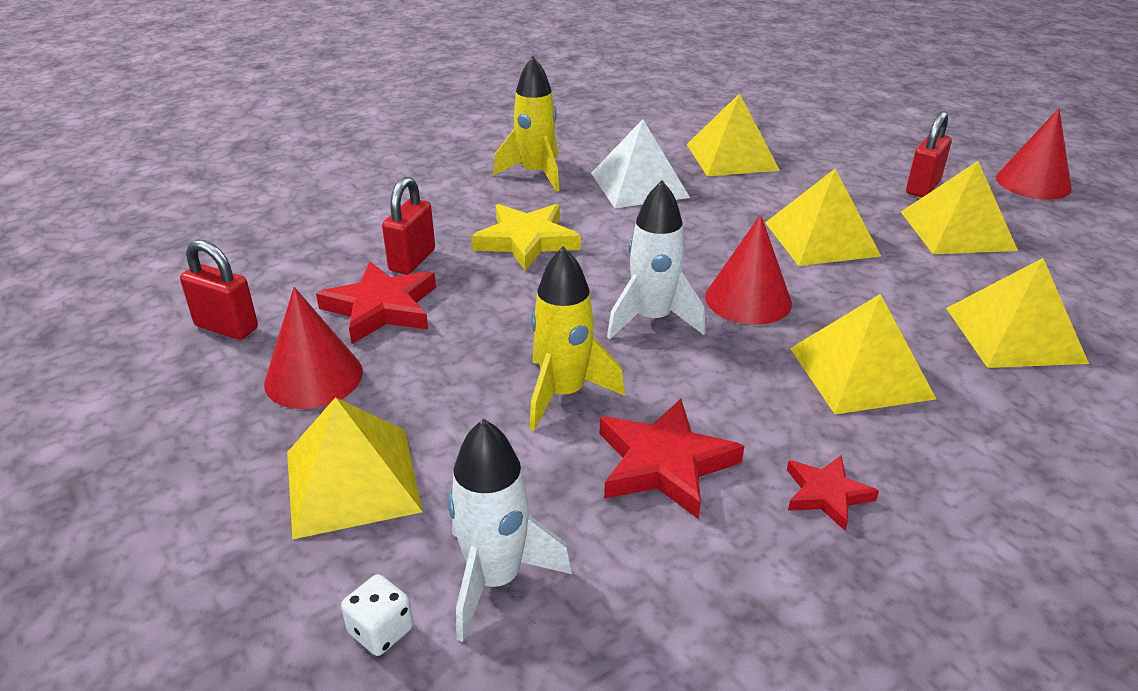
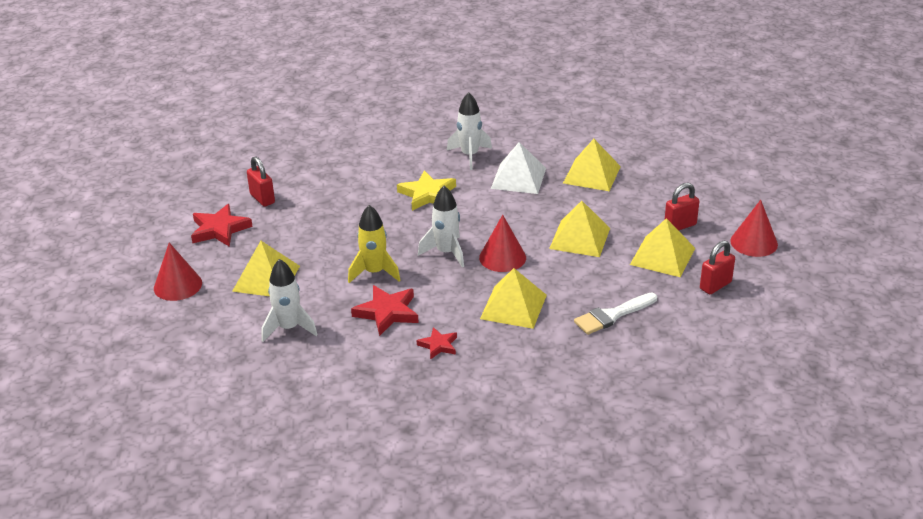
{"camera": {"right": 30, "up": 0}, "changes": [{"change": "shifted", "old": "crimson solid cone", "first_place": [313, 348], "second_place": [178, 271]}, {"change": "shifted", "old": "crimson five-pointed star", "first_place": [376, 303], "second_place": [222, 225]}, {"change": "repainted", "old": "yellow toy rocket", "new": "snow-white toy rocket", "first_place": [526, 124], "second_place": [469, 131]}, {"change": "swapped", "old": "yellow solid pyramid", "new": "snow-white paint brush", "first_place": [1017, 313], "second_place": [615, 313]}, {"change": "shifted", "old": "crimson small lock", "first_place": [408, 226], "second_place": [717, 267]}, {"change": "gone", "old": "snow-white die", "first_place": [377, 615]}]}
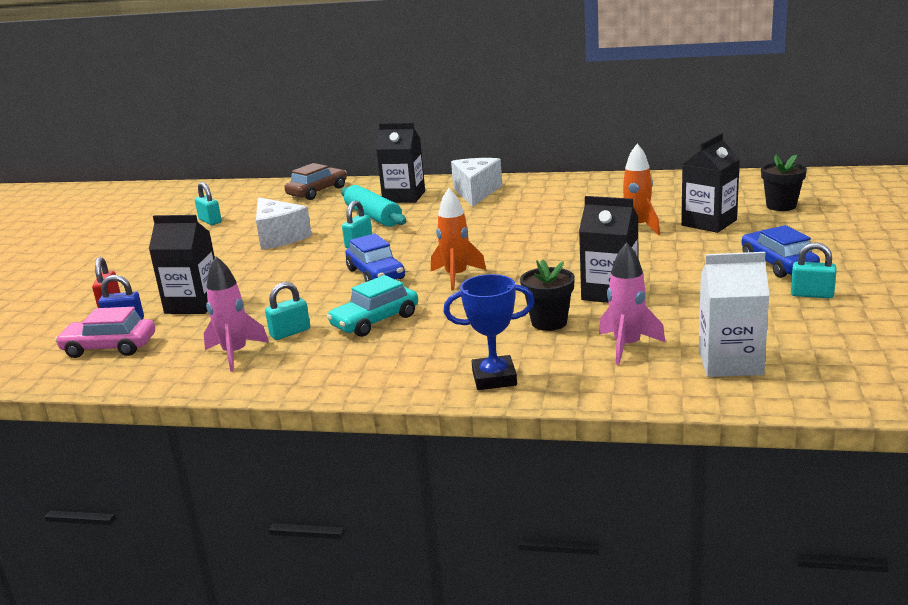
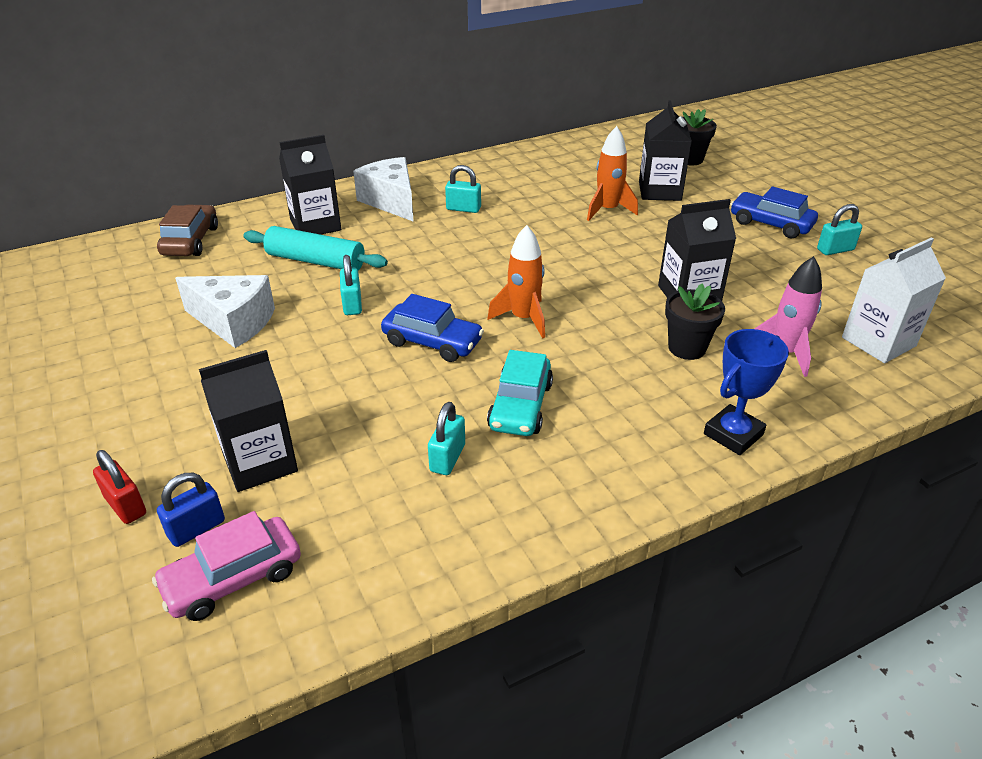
{"camera": {"right": -40, "up": 15}, "changes": [{"change": "shifted", "old": "aqua small lock", "first_place": [208, 203], "second_place": [463, 189]}, {"change": "gone", "old": "rosy toy rocket", "first_place": [236, 314]}]}
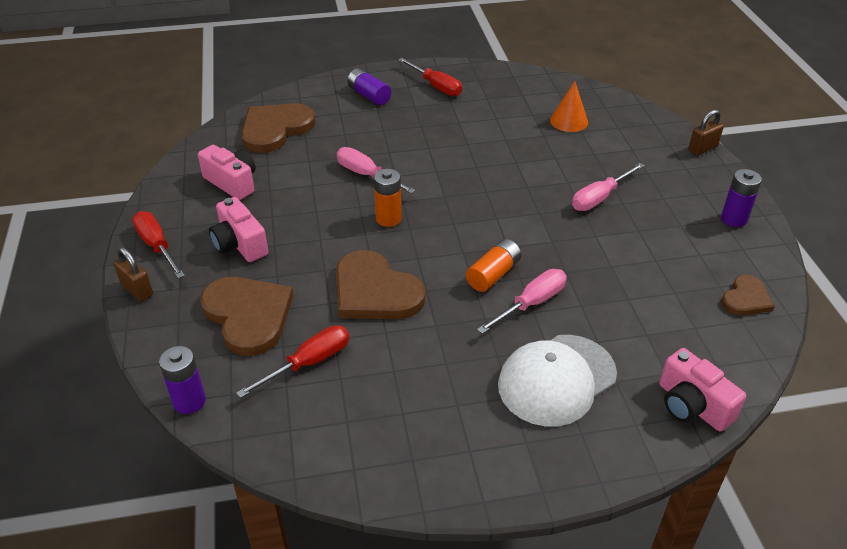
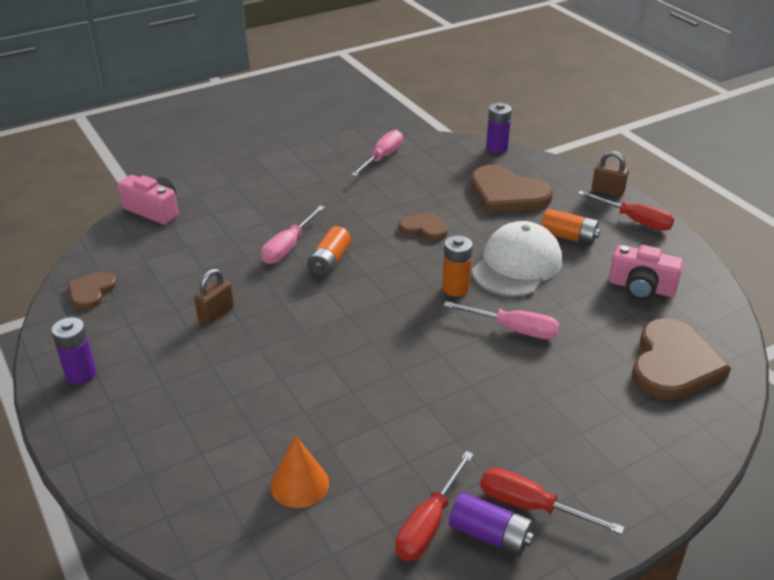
{"camera": {"right": 160, "up": -5}, "changes": [{"change": "shifted", "old": "brown small lock", "first_place": [706, 132], "second_place": [214, 297]}, {"change": "shifted", "old": "rosy flat screwdriver", "first_place": [608, 187], "second_place": [377, 153]}, {"change": "shifted", "old": "crimson flat screwdriver", "first_place": [292, 361], "second_place": [434, 506]}, {"change": "scaled", "old": "brown heart shape", "first_place": [381, 284], "second_place": [423, 226], "factor": 0.55}, {"change": "shifted", "old": "purple AA battery", "first_place": [369, 86], "second_place": [491, 524]}, {"change": "shifted", "old": "snow-white cap", "first_place": [557, 381], "second_place": [517, 259]}, {"change": "swapped", "old": "rosy photo camera", "new": "orange-coloured AA battery", "first_place": [239, 229], "second_place": [570, 227]}]}
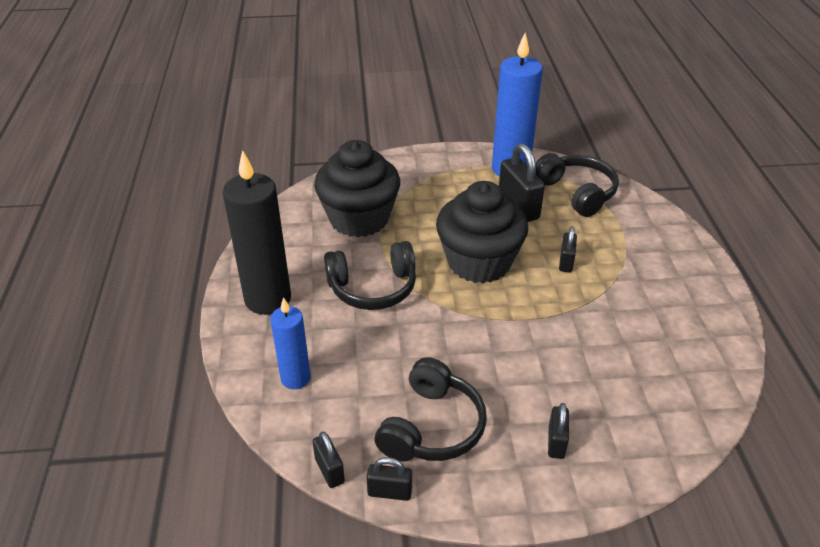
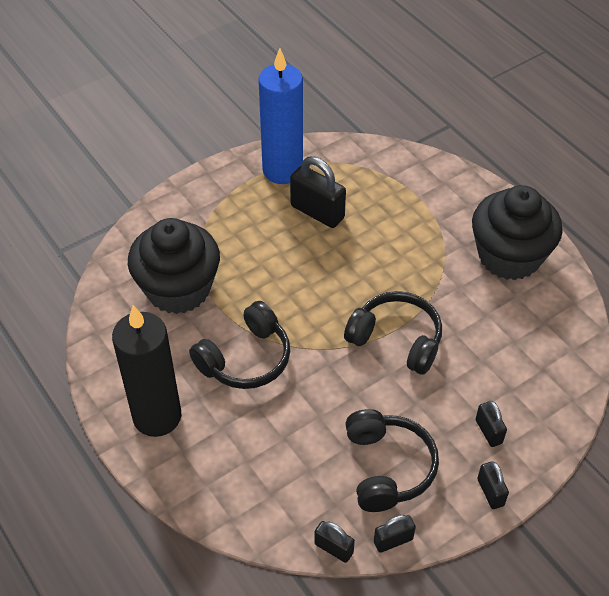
{"camera": {"right": -30, "up": 10}, "changes": [{"change": "shifted", "old": "jet-black over-ear headphones", "first_place": [577, 185], "second_place": [393, 333]}, {"change": "shifted", "old": "jet-black muffin", "first_place": [482, 232], "second_place": [517, 232]}, {"change": "shifted", "old": "jet-black small lock", "first_place": [568, 249], "second_place": [493, 485]}, {"change": "gone", "old": "cobalt candle", "first_place": [290, 343]}]}
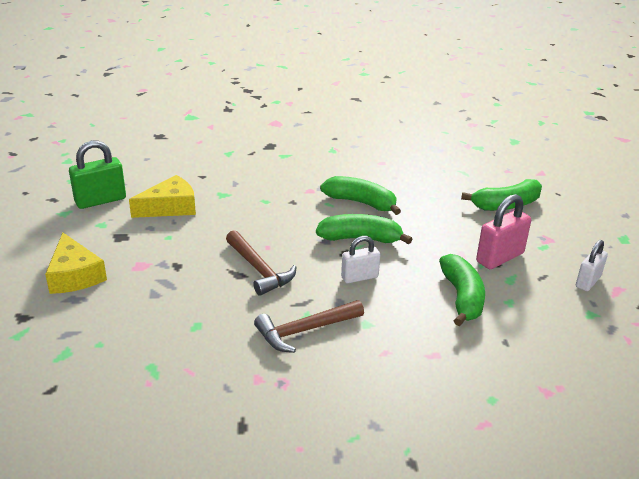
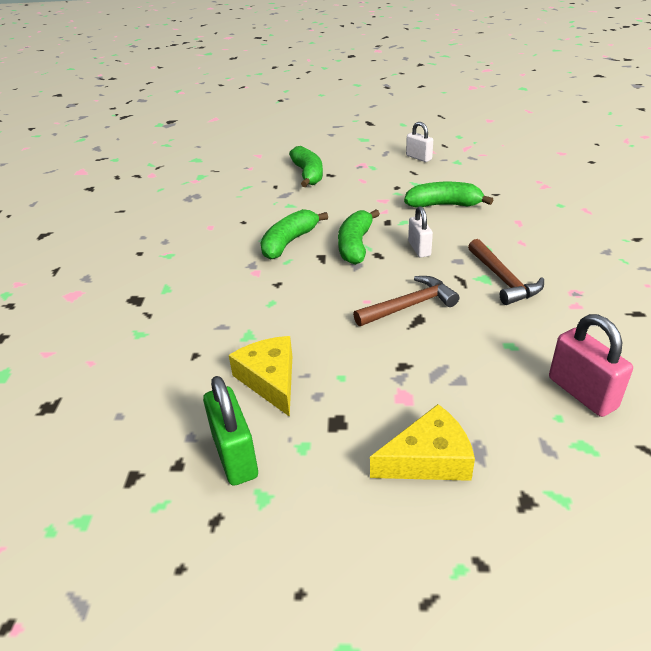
{"camera": {"right": -80, "up": 5}, "changes": [{"change": "shifted", "old": "rosy small lock", "first_place": [503, 231], "second_place": [591, 365]}]}
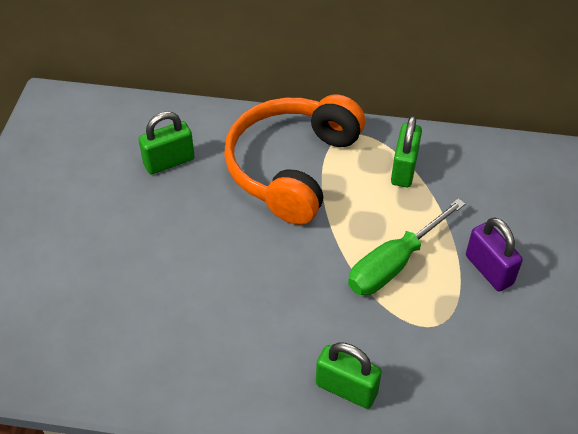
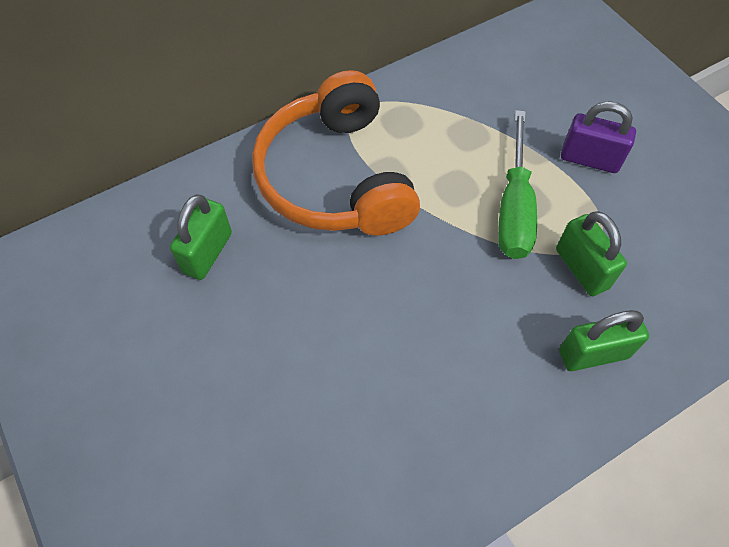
{"camera": {"right": -40, "up": 10}, "changes": [{"change": "shifted", "old": "green small lock", "first_place": [406, 151], "second_place": [591, 253]}]}
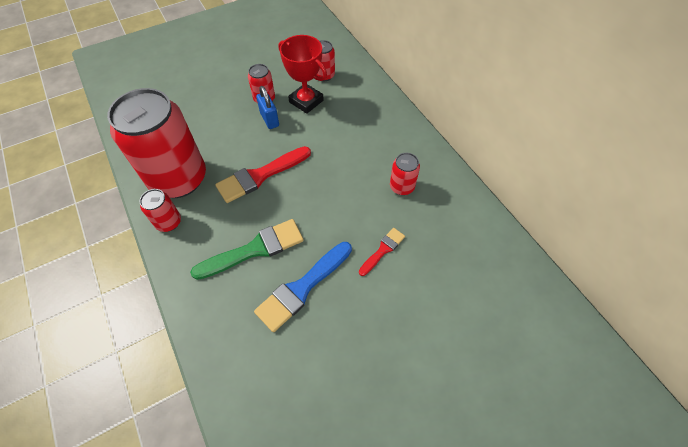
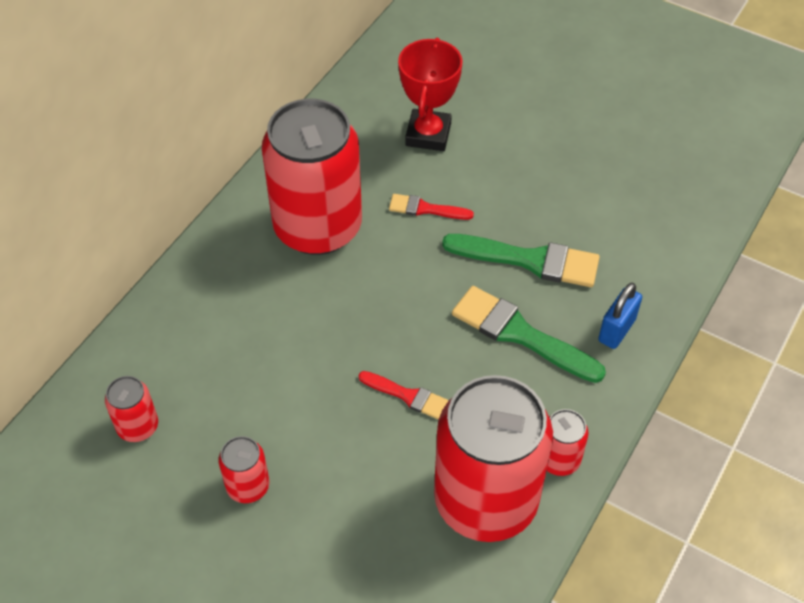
{"camera": {"right": -120, "up": -5}, "changes": [{"change": "scaled", "old": "crimson soda can", "first_place": [405, 174], "second_place": [312, 177], "factor": 2.35}, {"change": "scaled", "old": "crimson paint brush", "first_place": [263, 174], "second_place": [403, 395], "factor": 0.56}, {"change": "shifted", "old": "crimson trophy", "first_place": [303, 74], "second_place": [430, 94]}, {"change": "repainted", "old": "cobalt paint brush", "new": "green paint brush", "first_place": [303, 287], "second_place": [521, 260]}, {"change": "shifted", "old": "cobalt small lock", "first_place": [267, 107], "second_place": [620, 316]}]}
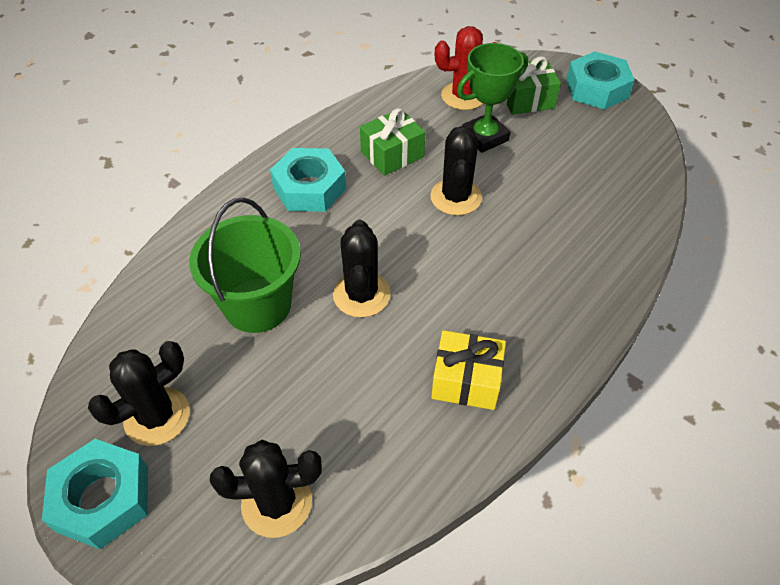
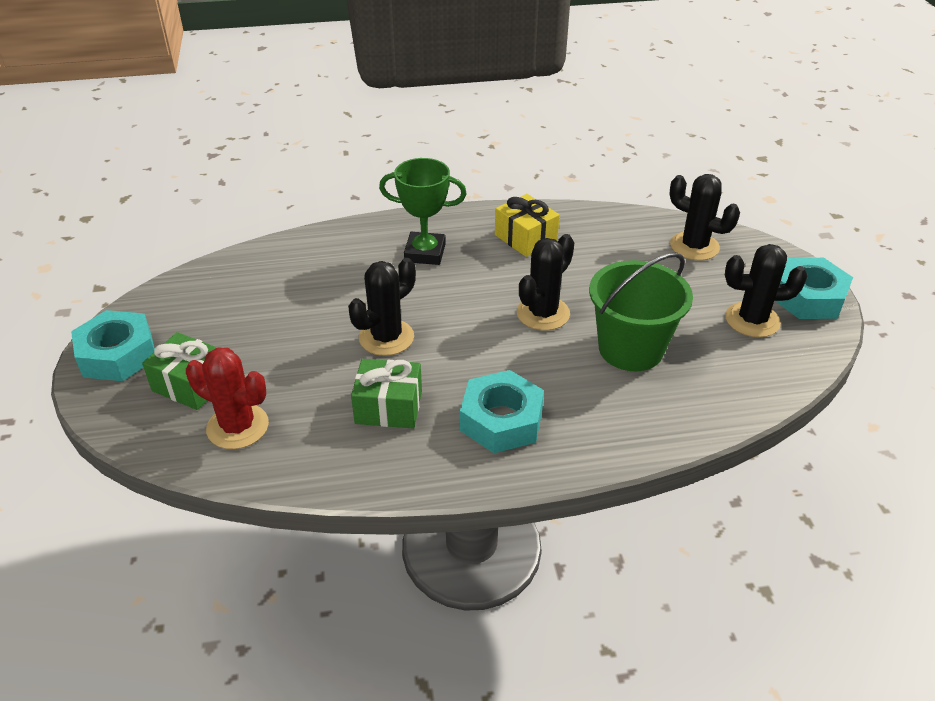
{"camera": {"right": -140, "up": -10}, "changes": [{"change": "shifted", "old": "green trophy", "first_place": [492, 98], "second_place": [423, 211]}]}
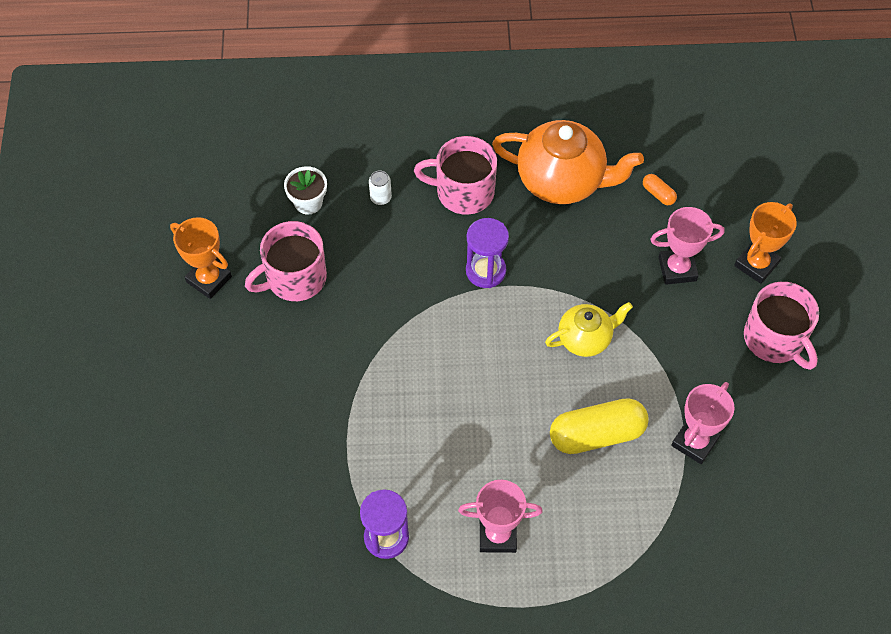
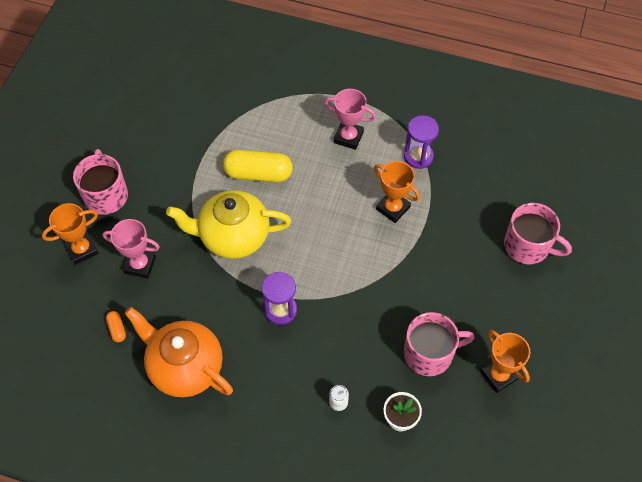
{"camera": {"right": -160, "up": 0}, "changes": [{"change": "scaled", "old": "yellow tea pot", "first_place": [589, 329], "second_place": [228, 224], "factor": 1.73}, {"change": "new", "new": "orange-coloured trophy", "second_place": [397, 192]}, {"change": "shifted", "old": "rosy mug", "first_place": [455, 175], "second_place": [538, 233]}, {"change": "gone", "old": "rosy trophy", "first_place": [702, 423]}]}
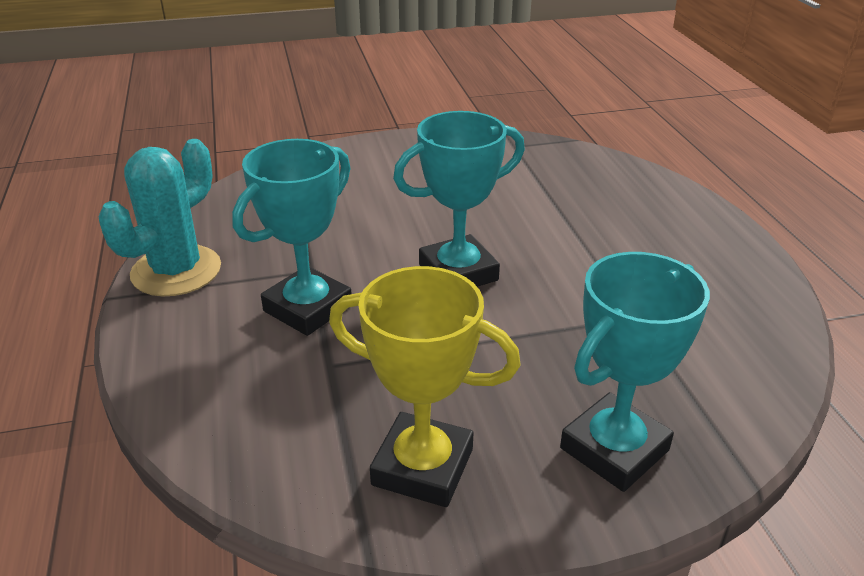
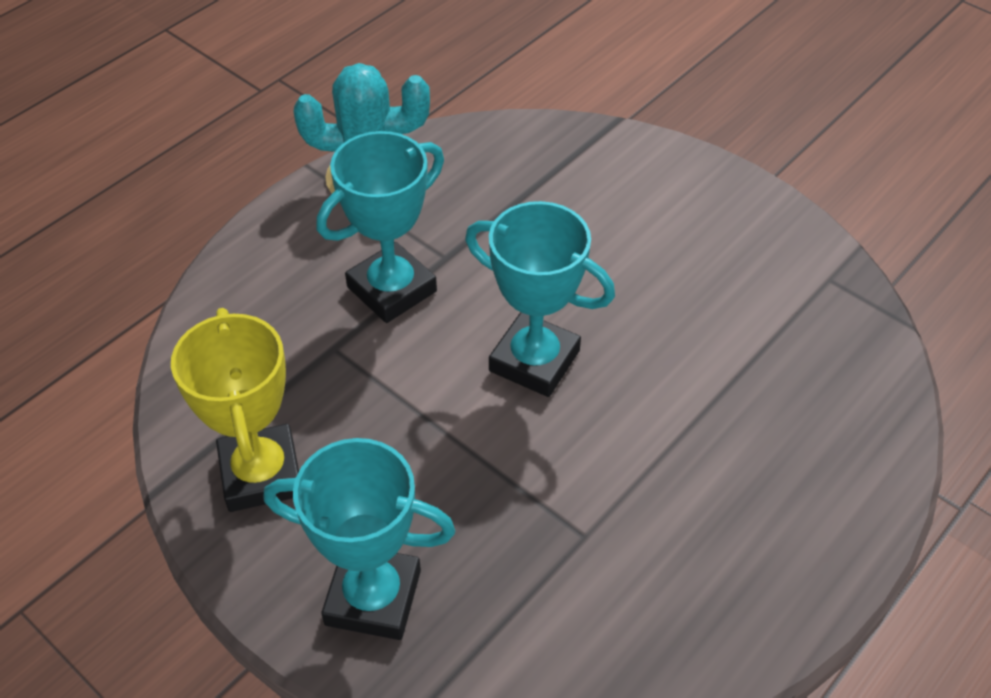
{"camera": {"right": 55, "up": 15}, "changes": [{"change": "rotated", "old": "aqua trophy", "first_place": [292, 237], "second_place": [380, 227], "degrees": -45}]}
